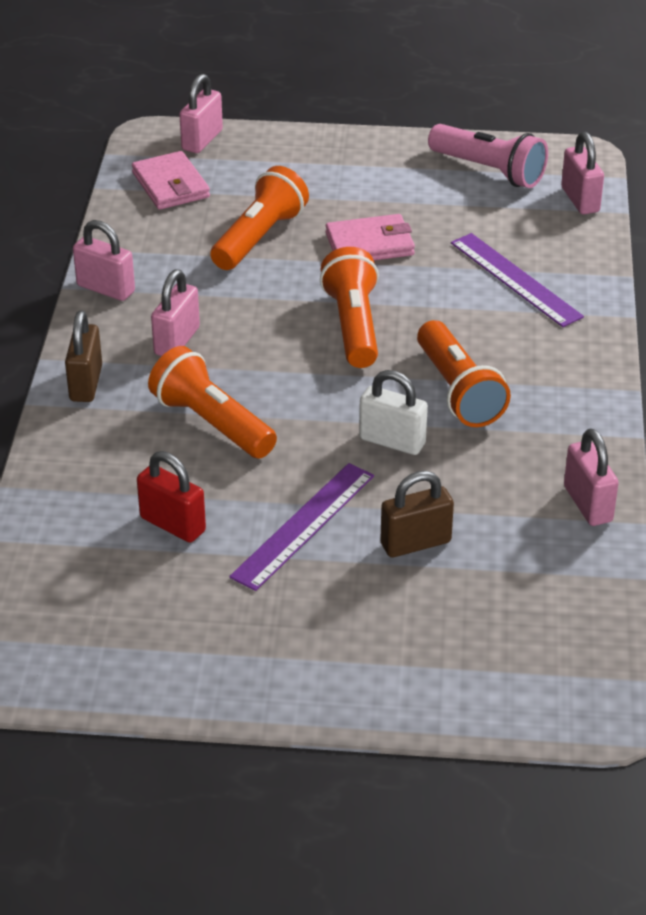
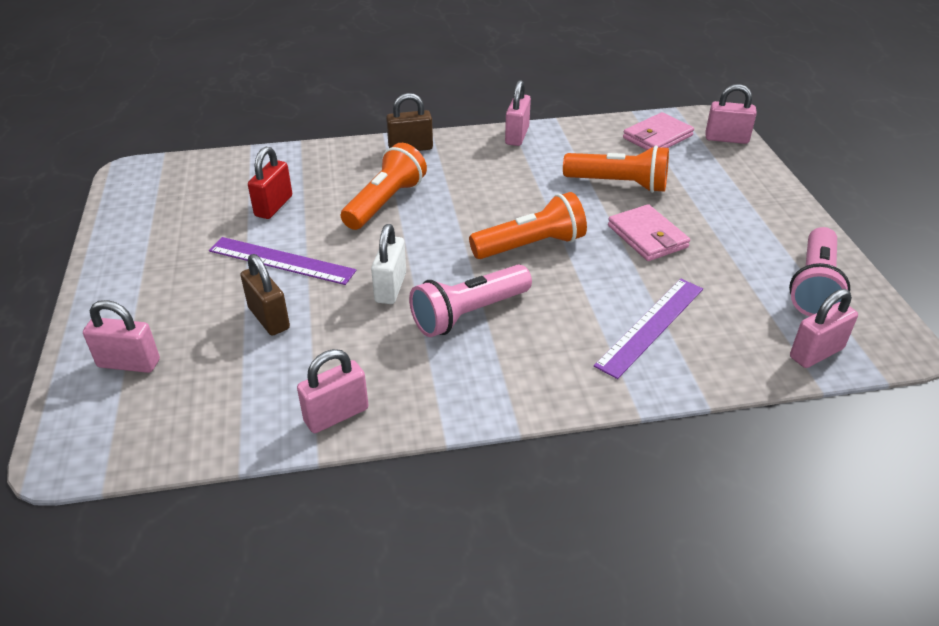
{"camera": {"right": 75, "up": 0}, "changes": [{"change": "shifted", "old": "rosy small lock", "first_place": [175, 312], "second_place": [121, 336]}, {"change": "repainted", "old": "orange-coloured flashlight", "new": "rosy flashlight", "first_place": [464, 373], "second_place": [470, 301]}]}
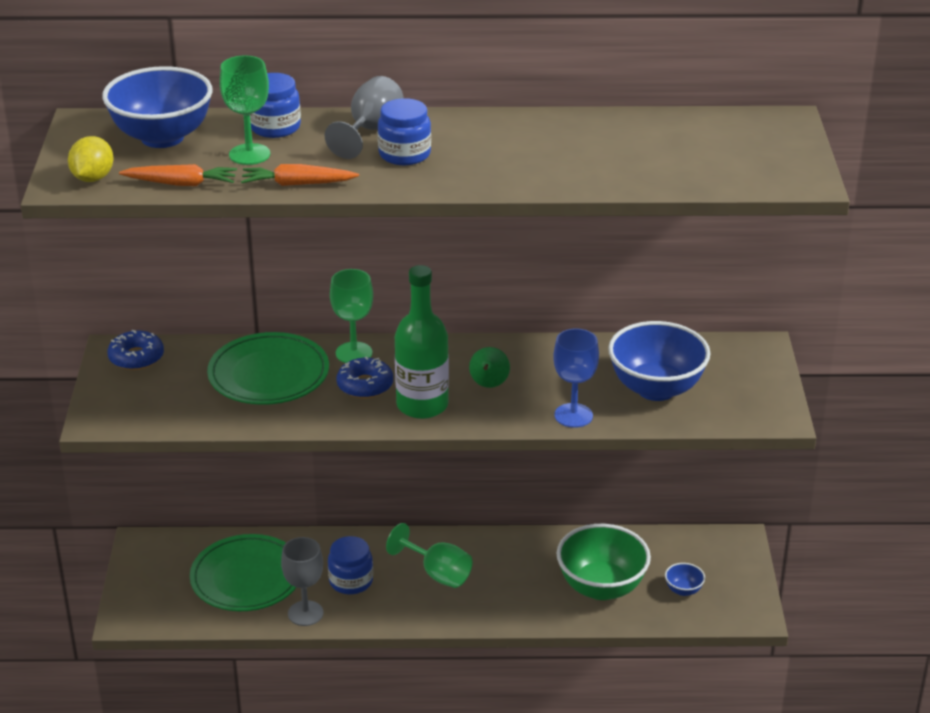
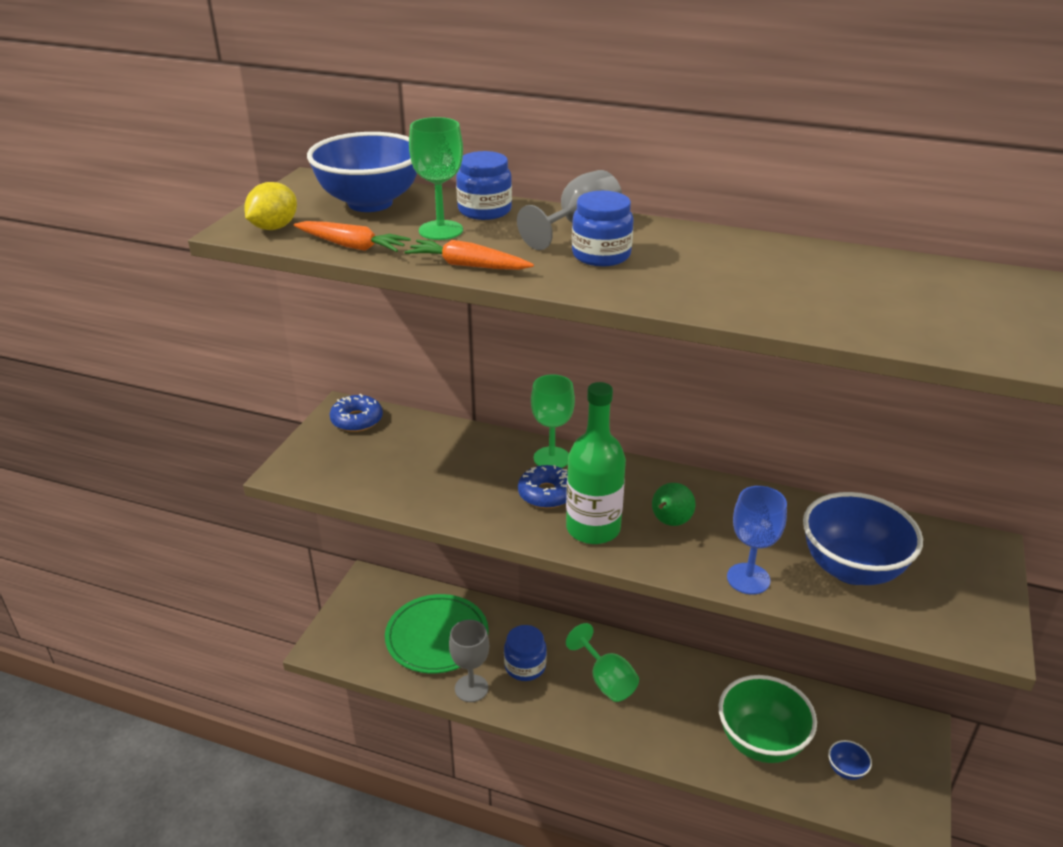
{"camera": {"right": 20, "up": 0}, "changes": [{"change": "gone", "old": "green flat dish", "first_place": [268, 368]}]}
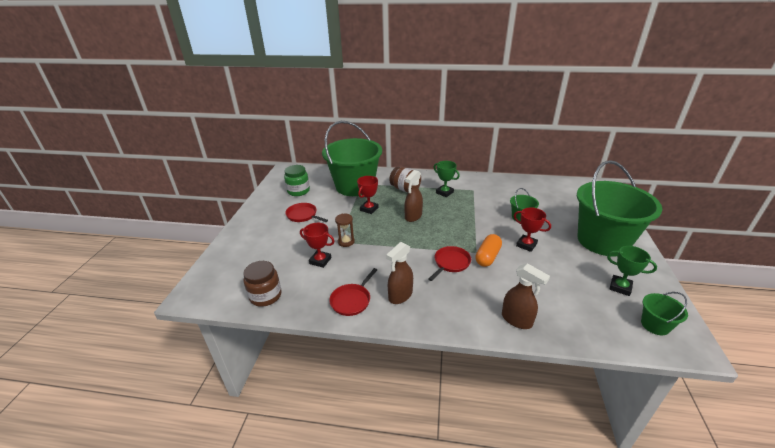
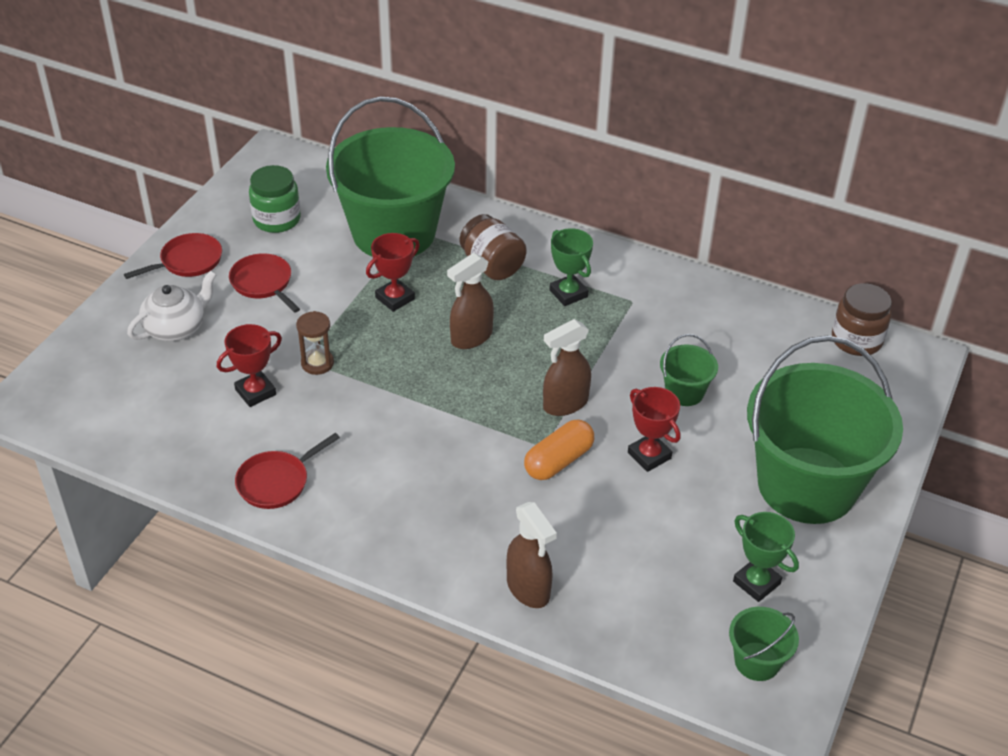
{"camera": {"right": 15, "up": 10}, "changes": [{"change": "shifted", "old": "crimson skillet", "first_place": [449, 263], "second_place": [173, 256]}, {"change": "new", "new": "snow-white tea pot", "second_place": [171, 306]}, {"change": "rotated", "old": "crimson trophy", "first_place": [317, 245], "second_place": [249, 365], "degrees": -75}, {"change": "shifted", "old": "brown spray cleaner", "first_place": [399, 273], "second_place": [567, 367]}, {"change": "shifted", "old": "brown jar", "first_place": [262, 284], "second_place": [862, 319]}]}
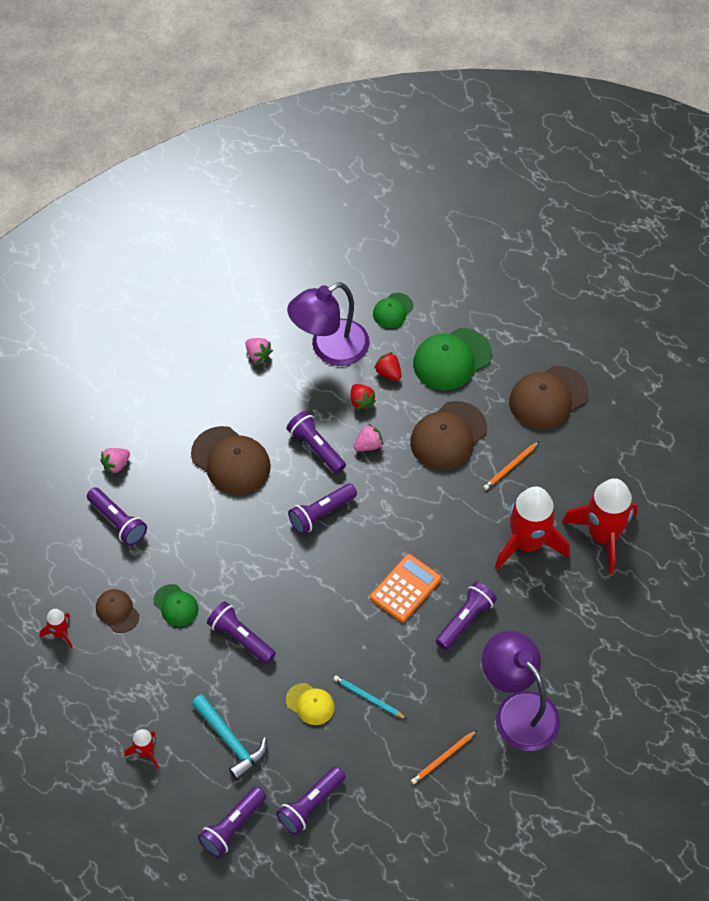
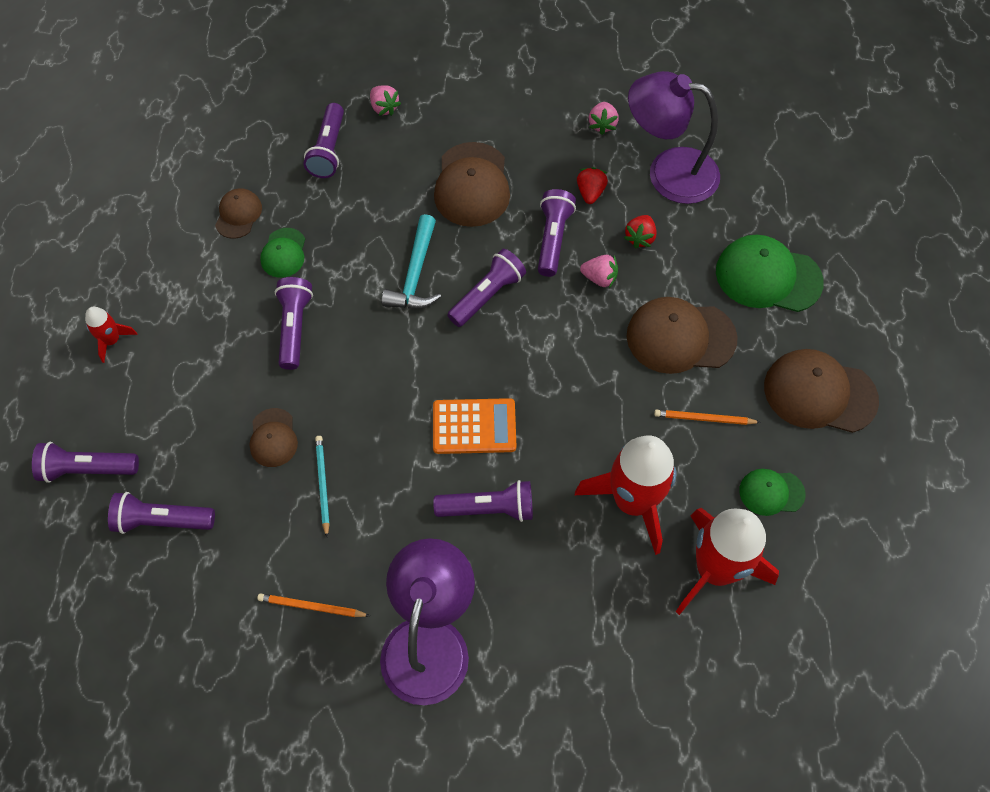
{"camera": {"right": 50, "up": 5}, "changes": [{"change": "repainted", "old": "yellow cap", "new": "brown cap", "first_place": [310, 704], "second_place": [273, 437]}, {"change": "rotated", "old": "rosy berry", "first_place": [115, 461], "second_place": [385, 100], "degrees": -135}, {"change": "shifted", "old": "aqua claw hammer", "first_place": [229, 737], "second_place": [411, 261]}, {"change": "rotated", "old": "purple flashlight", "first_place": [322, 509], "second_place": [486, 288], "degrees": 120}, {"change": "shifted", "old": "crimson berry", "first_place": [387, 366], "second_place": [592, 185]}, {"change": "shifted", "old": "green cap", "first_place": [393, 310], "second_place": [772, 492]}, {"change": "gone", "old": "crimson toy rocket", "first_place": [56, 629]}]}
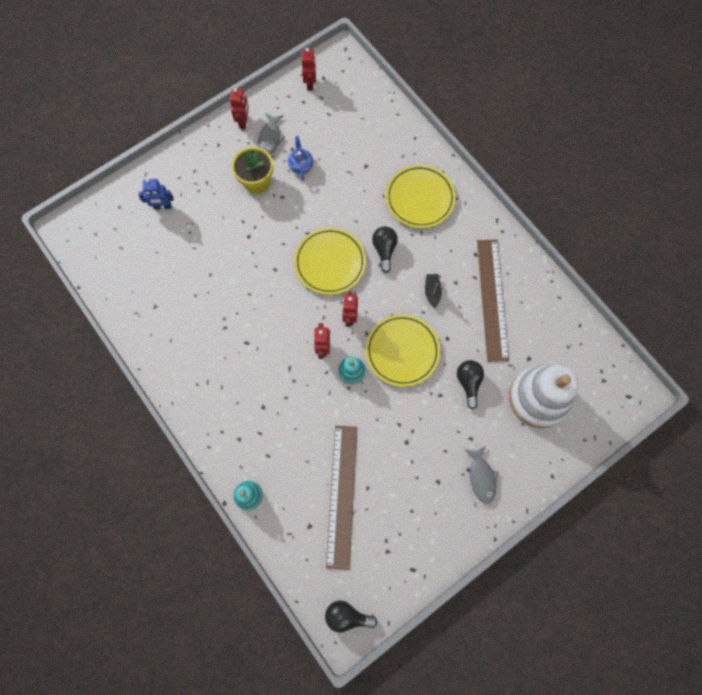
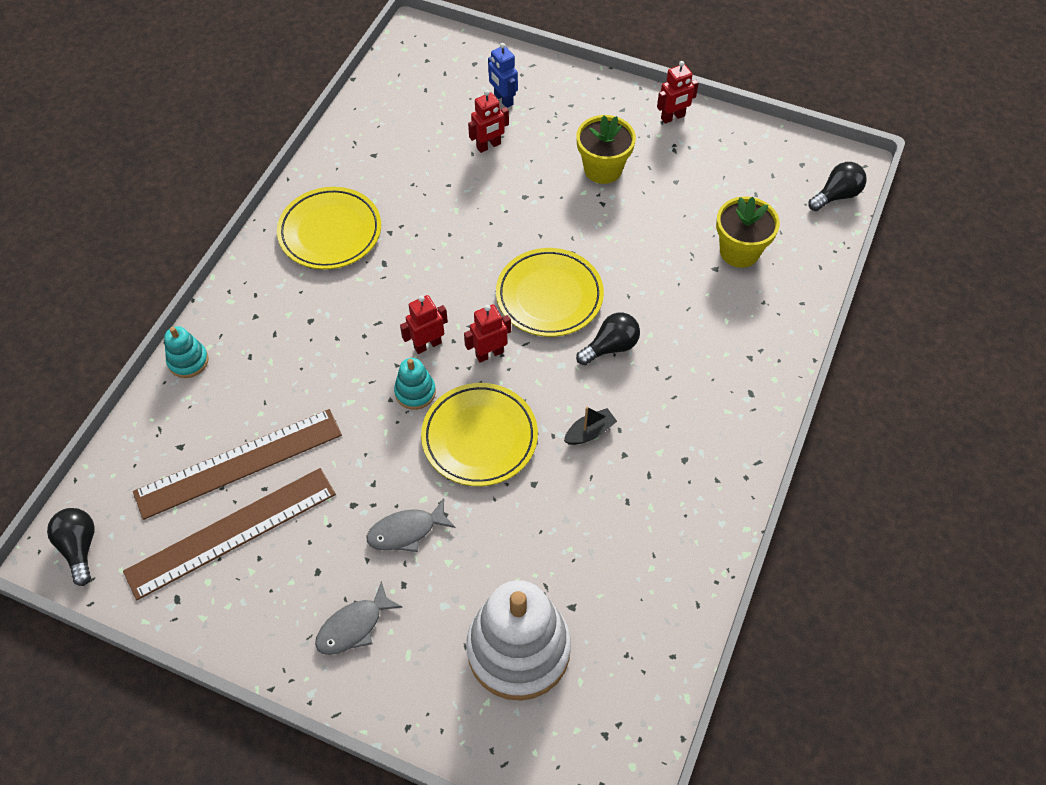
{"camera": {"right": 60, "up": -15}, "changes": [{"change": "shifted", "old": "brown measuring stick", "first_place": [493, 301], "second_place": [229, 534]}, {"change": "shifted", "old": "yellow flat dish", "first_place": [421, 196], "second_place": [329, 228]}, {"change": "shifted", "old": "ash-grey toy fish", "first_place": [271, 133], "second_place": [411, 525]}, {"change": "shifted", "old": "crimson toy robot", "first_place": [309, 69], "second_place": [488, 121]}, {"change": "new", "new": "yellow plant pot", "second_place": [748, 232]}, {"change": "shifted", "old": "jet-black light bulb", "first_place": [470, 385], "second_place": [837, 186]}, {"change": "gone", "old": "cobalt tea pot", "first_place": [300, 158]}]}
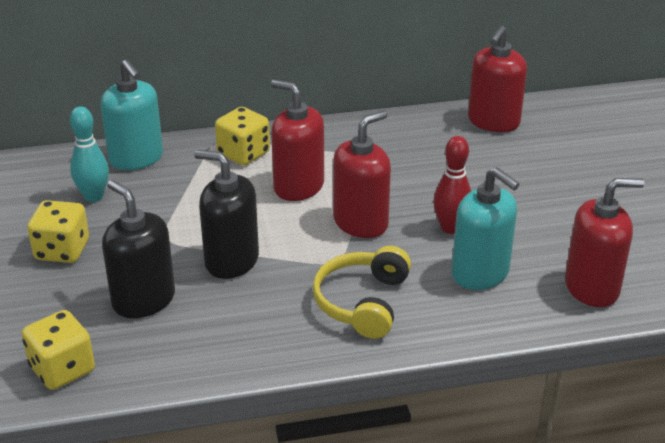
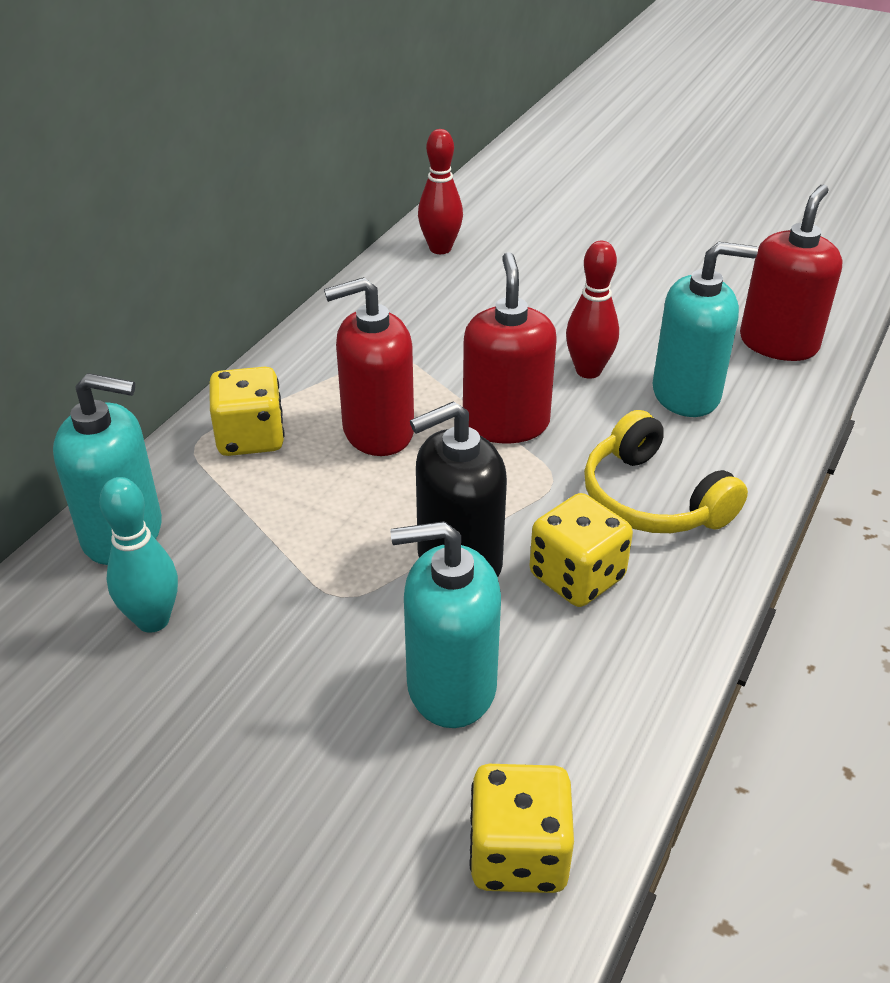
{"camera": {"right": -50, "up": 5}, "changes": [{"change": "repainted", "old": "jet-black soap pump", "new": "aqua soap pump", "first_place": [138, 249], "second_place": [446, 624]}, {"change": "swapped", "old": "crimson soap pump", "new": "crimson bowling pin", "first_place": [497, 79], "second_place": [440, 191]}, {"change": "shifted", "old": "yellow die", "first_place": [58, 231], "second_place": [581, 550]}]}
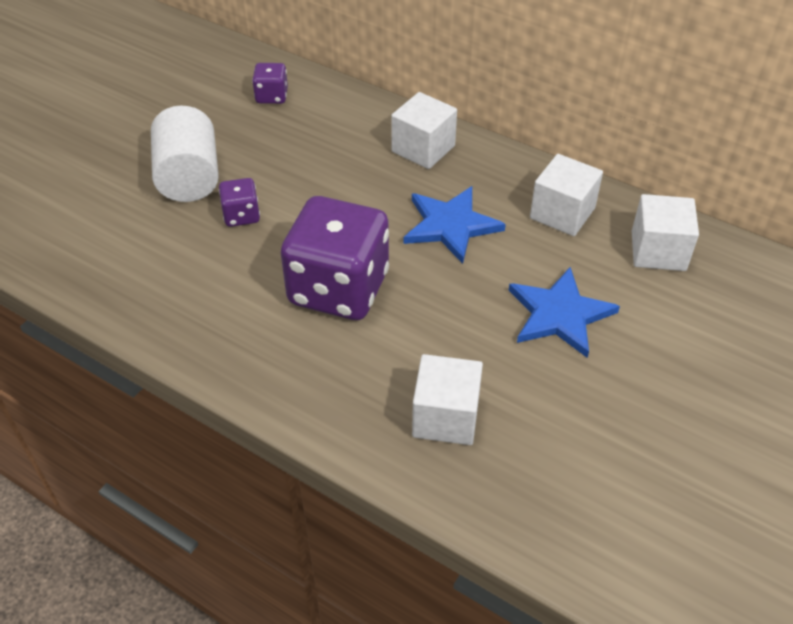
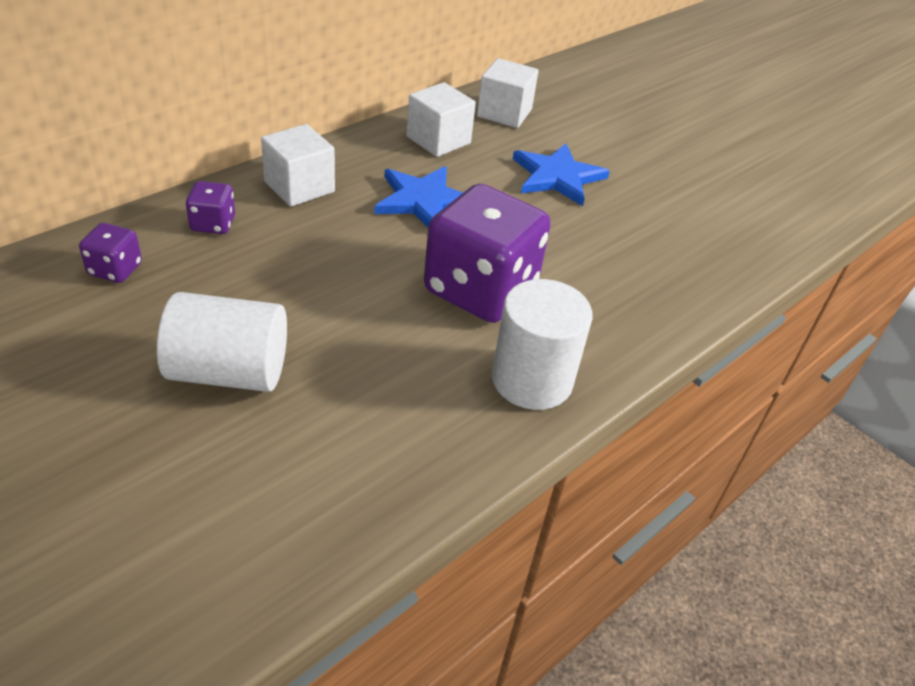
{"camera": {"right": -80, "up": -5}, "changes": [{"change": "shifted", "old": "purple die", "first_place": [239, 202], "second_place": [210, 207]}, {"change": "new", "new": "snow-white solid cylinder", "second_place": [542, 344]}, {"change": "gone", "old": "snow-white cube", "first_place": [447, 399]}]}
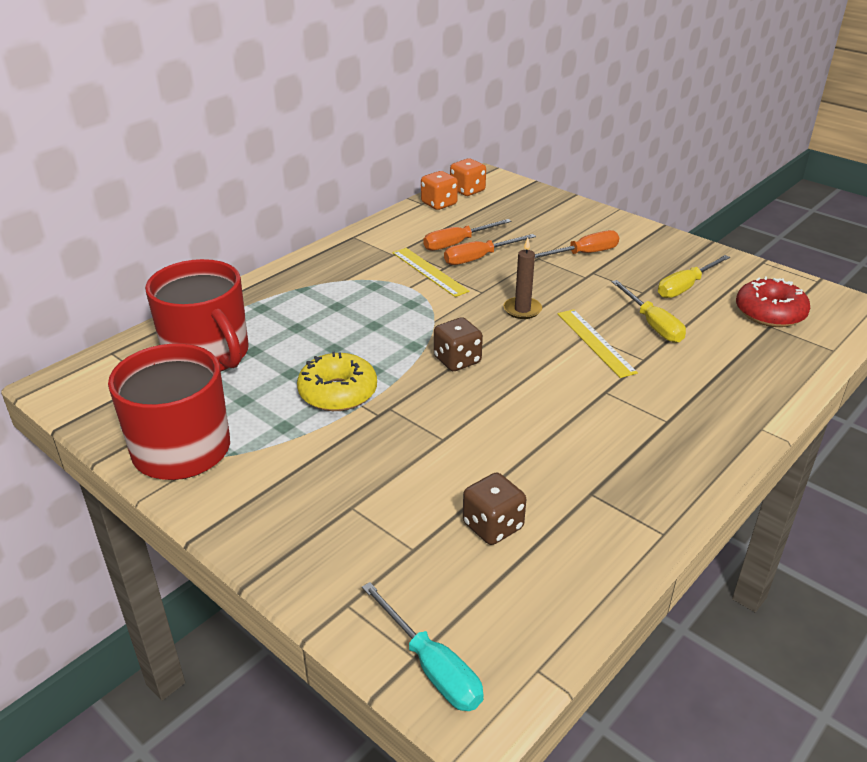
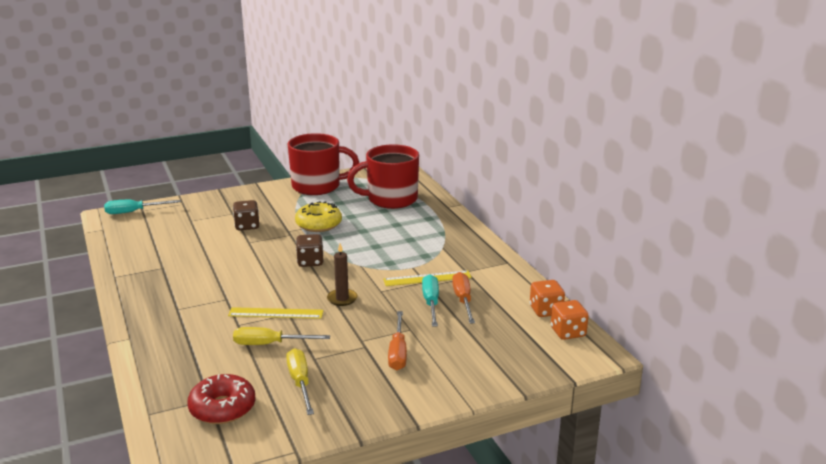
{"camera": {"right": 115, "up": -10}, "changes": [{"change": "shifted", "old": "brown die", "first_place": [494, 508], "second_place": [246, 215]}, {"change": "repainted", "old": "orange-coloured flat screwdriver", "new": "aqua flat screwdriver", "first_place": [490, 249], "second_place": [430, 300]}]}
